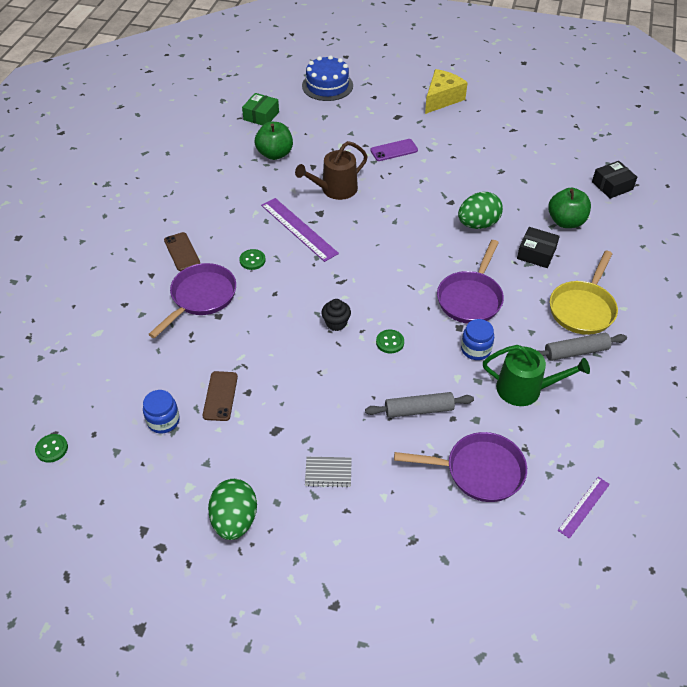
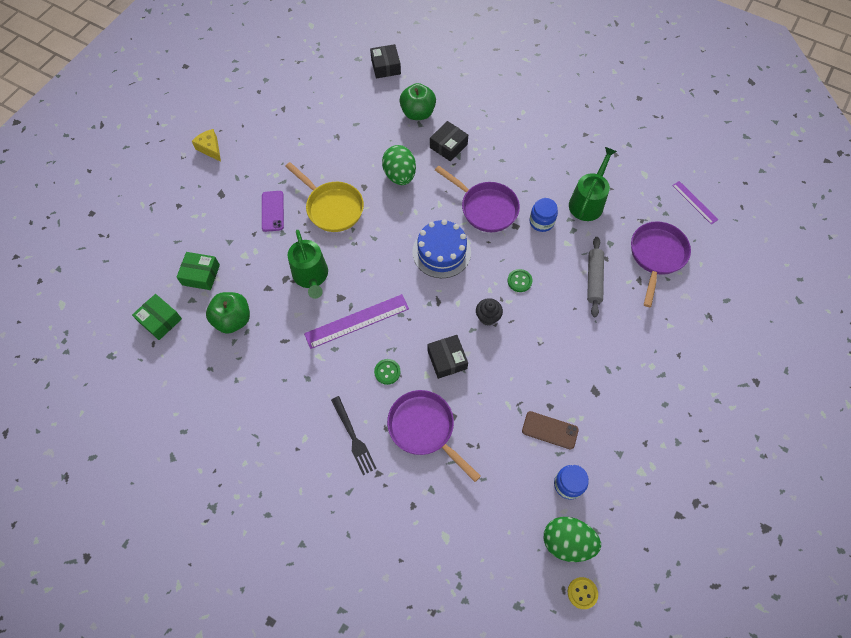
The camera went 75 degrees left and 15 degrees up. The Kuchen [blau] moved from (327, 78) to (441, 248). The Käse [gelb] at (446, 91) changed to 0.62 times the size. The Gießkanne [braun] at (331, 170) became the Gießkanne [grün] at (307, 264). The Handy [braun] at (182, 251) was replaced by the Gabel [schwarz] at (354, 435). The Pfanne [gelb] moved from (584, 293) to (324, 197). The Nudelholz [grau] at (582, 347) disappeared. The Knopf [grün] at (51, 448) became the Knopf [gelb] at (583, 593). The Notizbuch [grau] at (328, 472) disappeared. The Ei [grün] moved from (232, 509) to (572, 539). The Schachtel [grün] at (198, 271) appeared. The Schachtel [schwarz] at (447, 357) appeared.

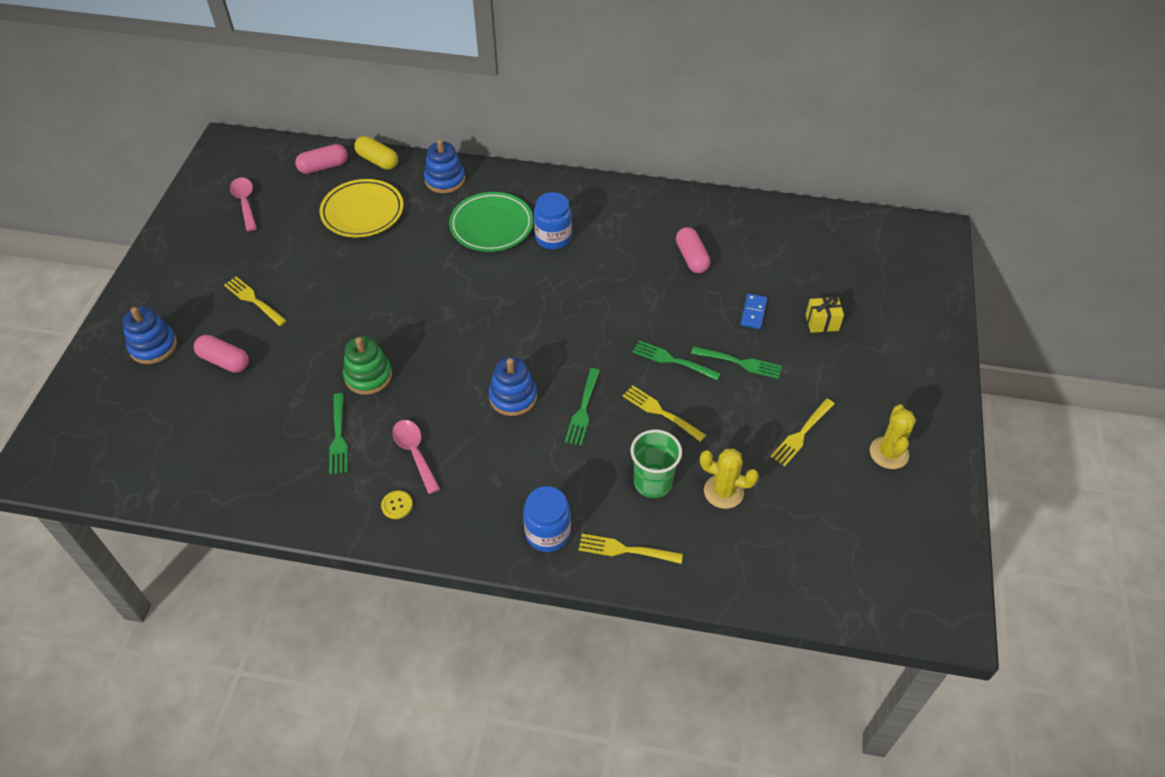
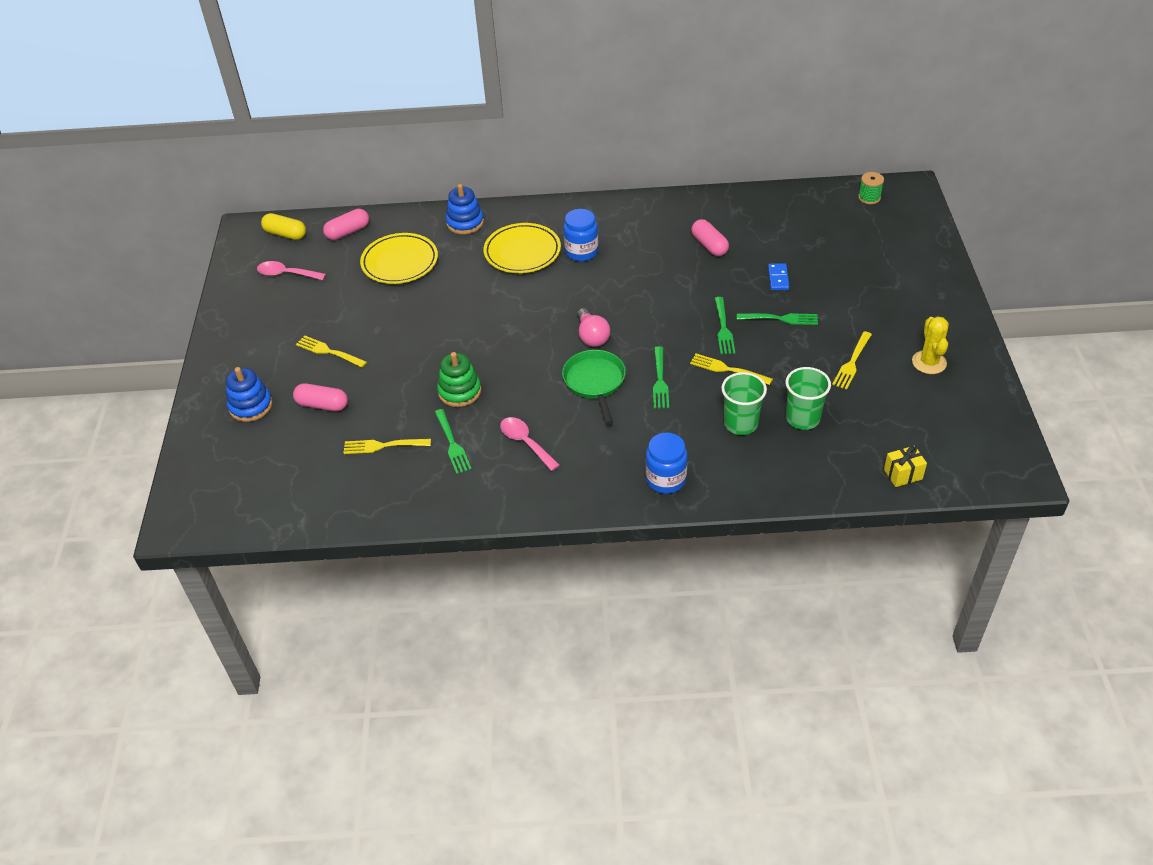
The camera went 10 degrees left and 5 degrees down. The Kapsel [gelb] moved from (376, 153) to (283, 226). The Löffel [rosa] at (243, 204) turned 45 degrees counterclockwise. The Teller [grün] at (491, 222) became the Teller [gelb] at (522, 248). The Geschenk [gelb] moved from (825, 314) to (905, 466). The Gabel [grün] at (676, 360) turned 105 degrees counterclockwise. The Stapelspielzeug [blau] at (513, 386) was replaced by the Pfanne [grün] at (594, 387). The Kaktus [gelb] at (729, 478) was replaced by the Becher [grün] at (808, 398). The Knopf [gelb] at (397, 505) disappeared. The Gabel [gelb] moved from (631, 549) to (387, 446). The Garnrolle [grün] at (871, 188) appeared. The Glühbirne [rosa] at (593, 327) appeared.

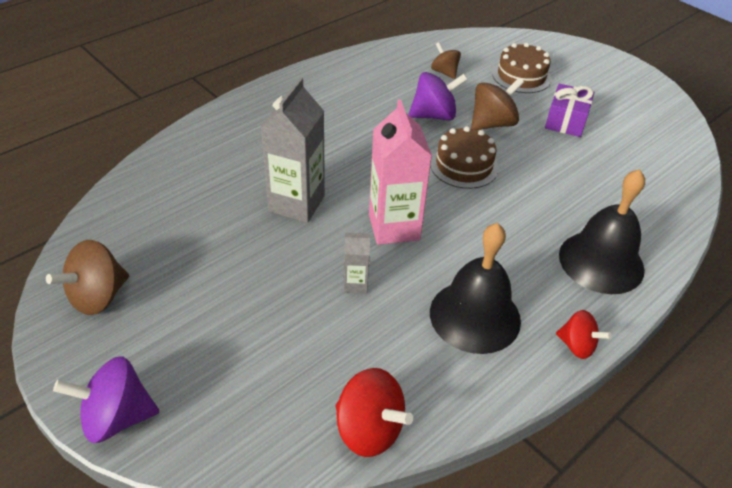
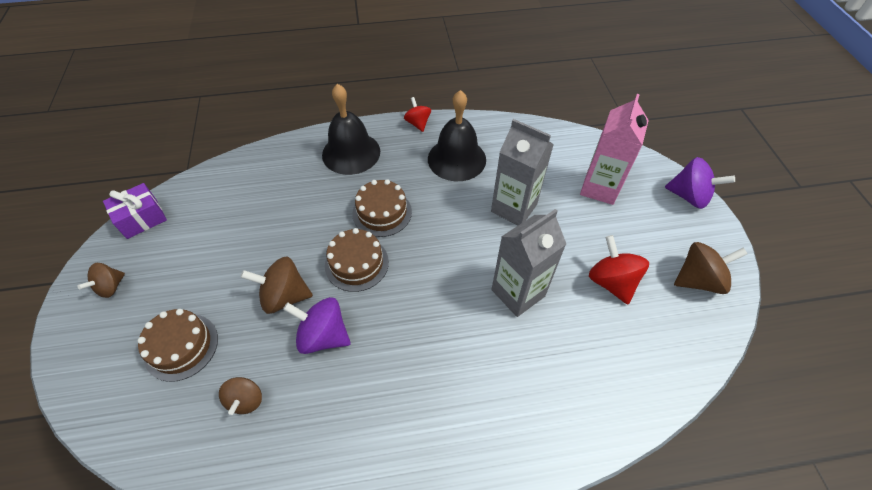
The camera went 145 degrees left and 10 degrees up. The Geschenk [lila] moved from (569, 110) to (135, 211). The Getränkekarton [rosa] moved from (400, 172) to (614, 149). The Getränkekarton [grau] at (357, 263) changed to 2.05 times the size. The Kreisel [rot] moved from (374, 412) to (619, 269). The Kuchen [braun] at (382, 208) appeared. The Kreisel [braun] at (101, 280) appeared.

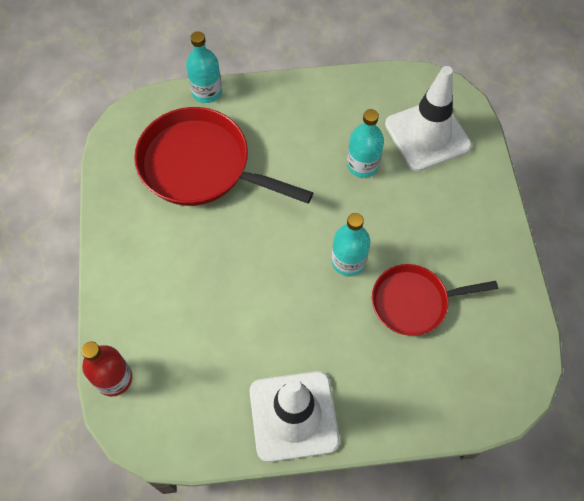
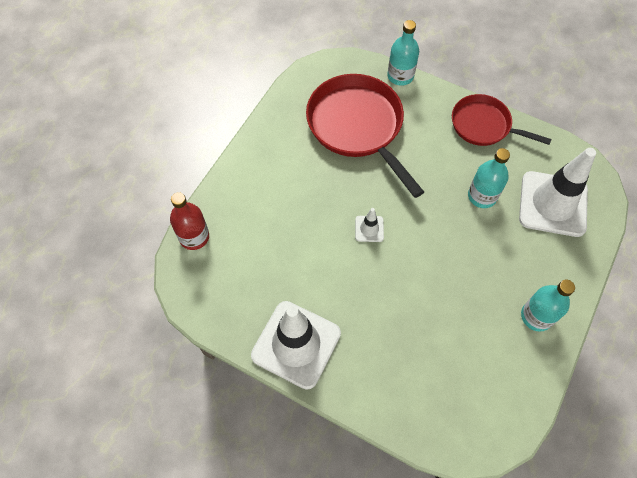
The camera went 35 degrees right and 0 degrees up. The Flasche [türkis] moved from (350, 244) to (548, 306). The Pfanne [rot] moved from (435, 300) to (502, 120). The Leitkegel [weiß] at (369, 225) appeared.

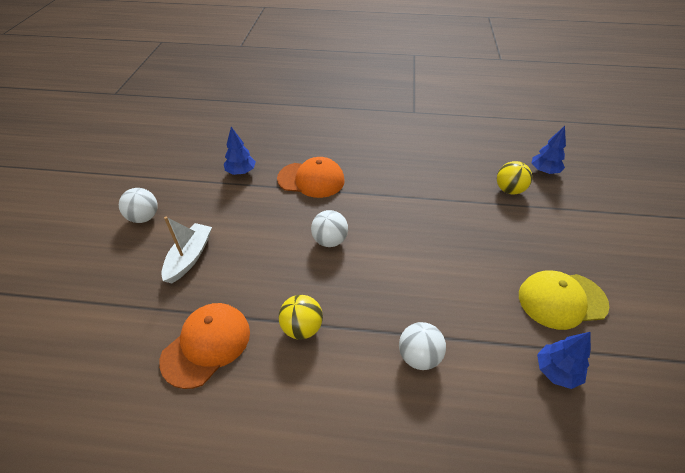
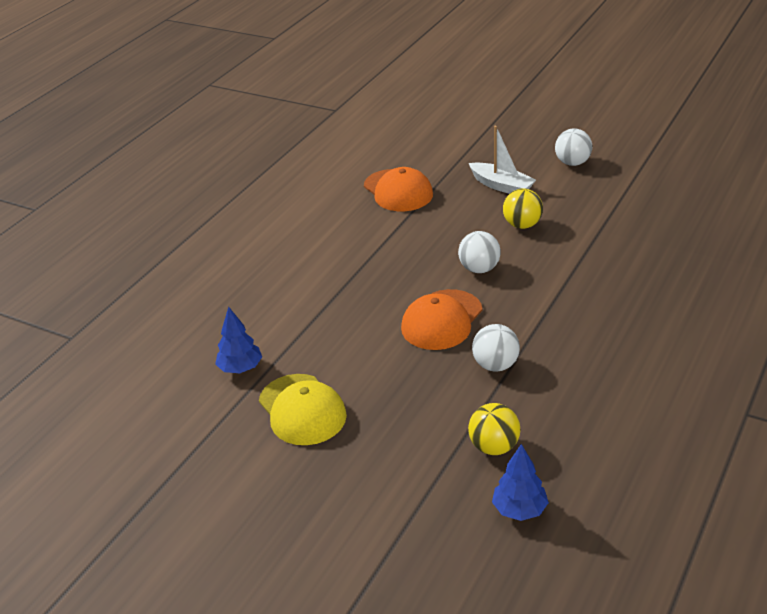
The camera went 115 degrees right and 10 degrees down. The Baum [blau] at (240, 151) disappeared. The Kappe [orange] moved from (311, 177) to (441, 319). The Kappe [gelb] at (564, 300) turned 135 degrees clockwise. The Ball [gelb] moved from (301, 317) to (523, 209). The Ball [weiß] moved from (422, 346) to (496, 347).

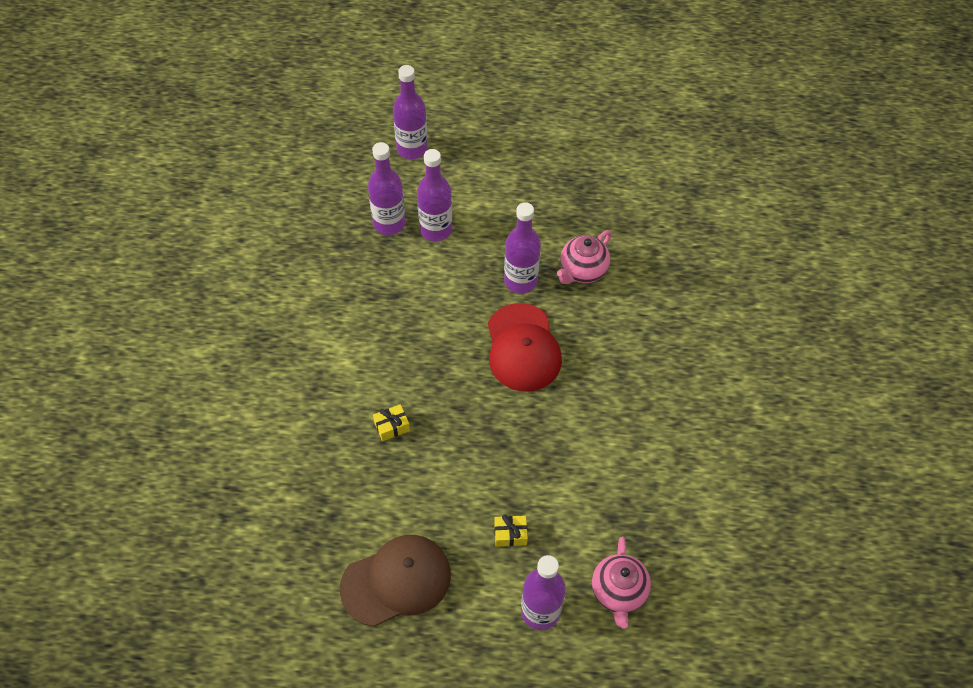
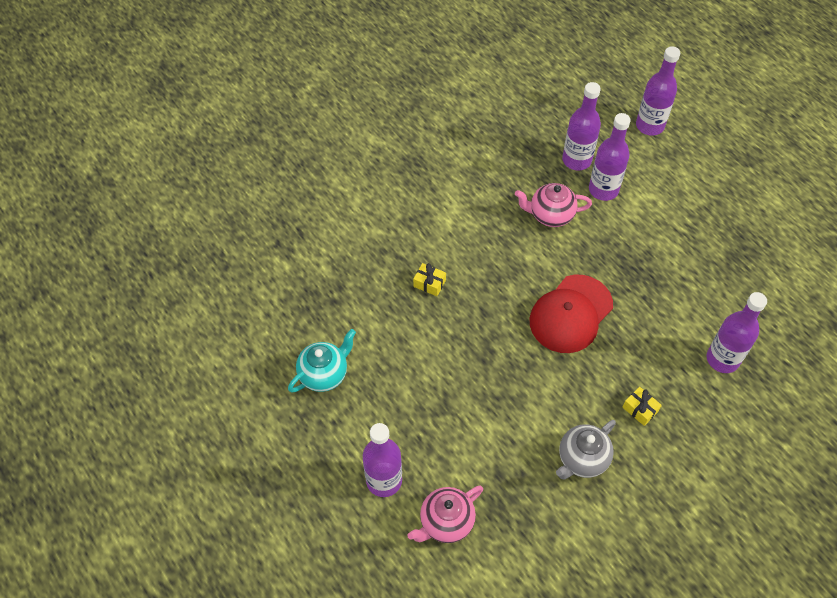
The camera went 50 degrees right and 0 degrees up. The Flasche [lila] moved from (522, 247) to (736, 332). The Teekanne [rosa] moved from (584, 257) to (553, 205). The Geschenk [gelb] moved from (511, 530) to (642, 406). The Kappe [braun] at (395, 581) was replaced by the Teekanne [türkis] at (322, 361). The Teekanne [grau] at (586, 449) appeared.

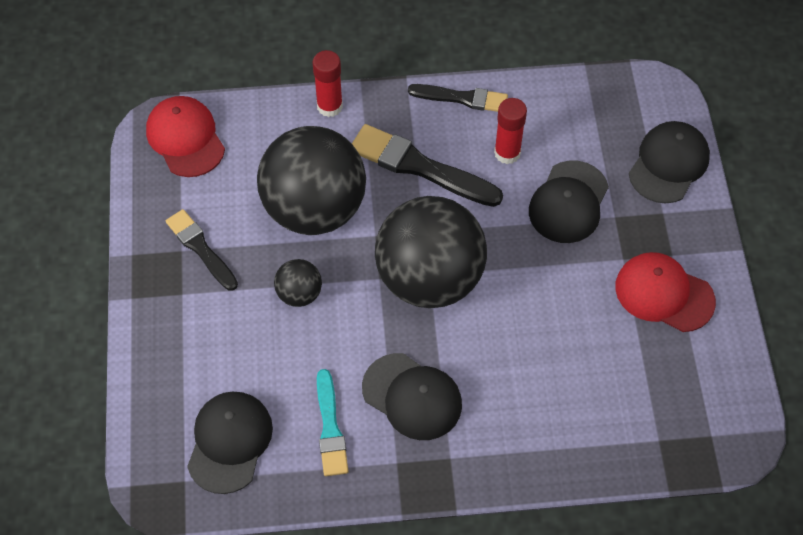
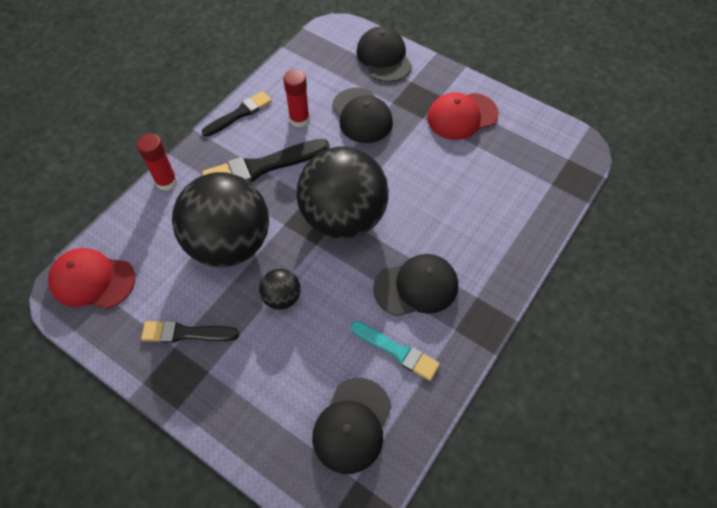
The camera went 50 degrees left and 0 degrees up. The Kappe [schwarz] at (230, 443) turned 120 degrees counterclockwise.

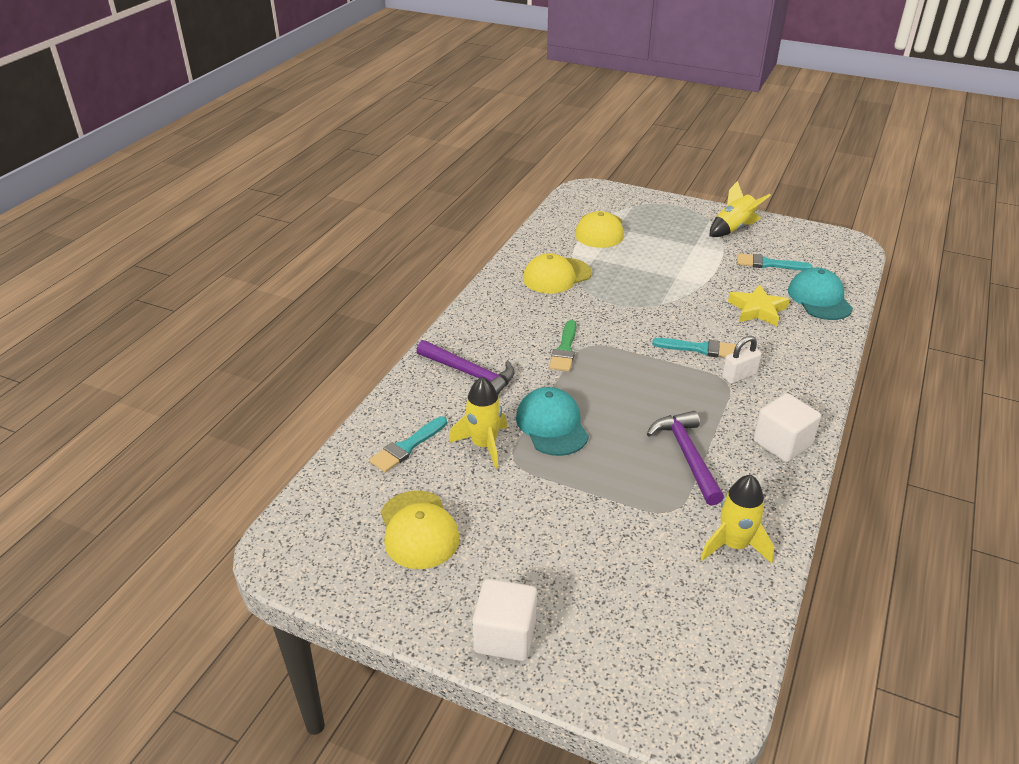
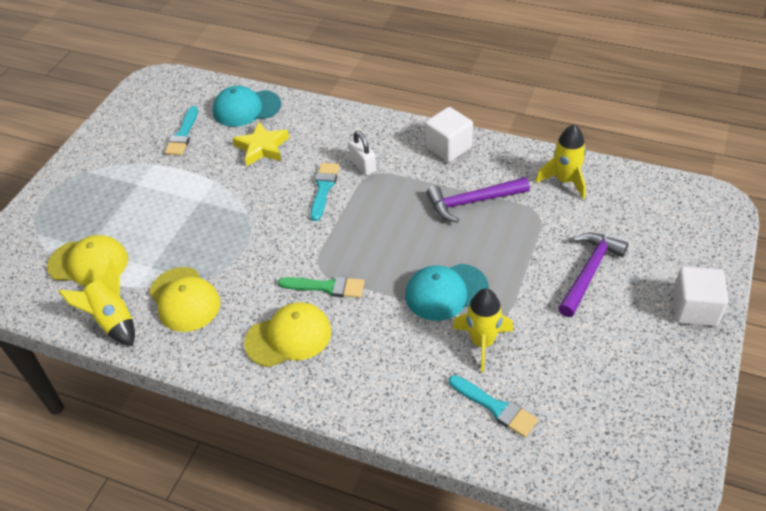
The camera went 90 degrees left and 10 degrees up. The Rakete [gelb] moved from (740, 209) to (96, 302). The Hammer [lila] moved from (466, 367) to (593, 275). The Kappe [gelb] moved from (420, 529) to (287, 334).

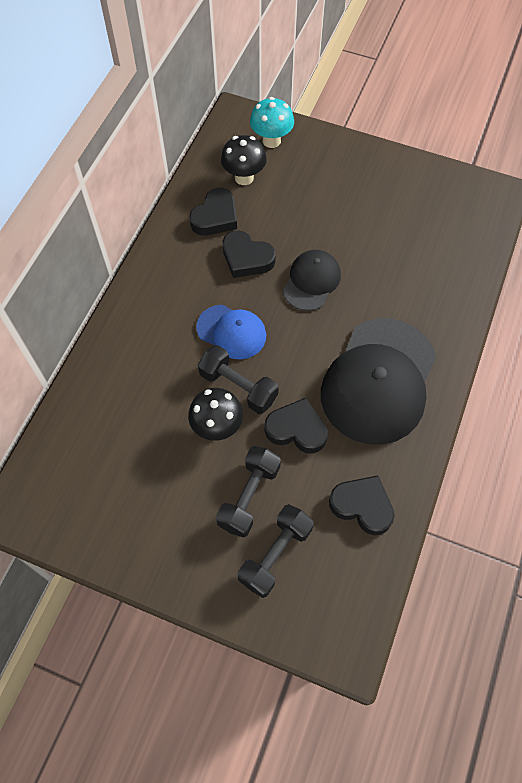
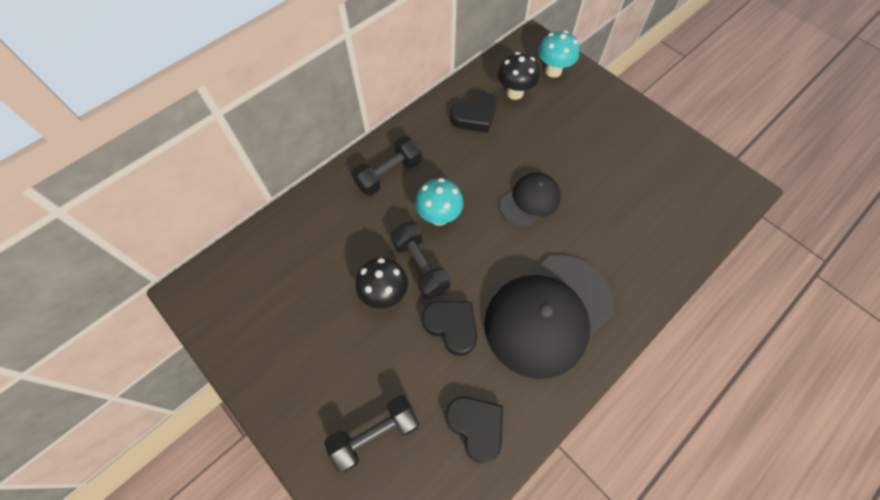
The camera went 25 degrees right and 0 degrees up. The Herz [schwarz] at (249, 254) disappeared. The Kappe [blau] at (231, 332) was replaced by the Pilz [türkis] at (439, 202). The Hantel [schwarz] moved from (248, 491) to (387, 166).

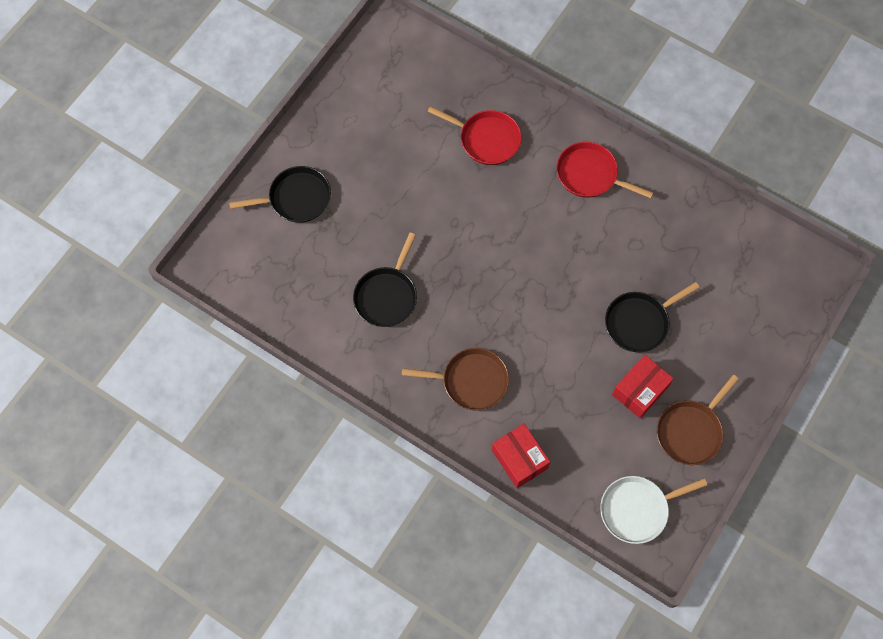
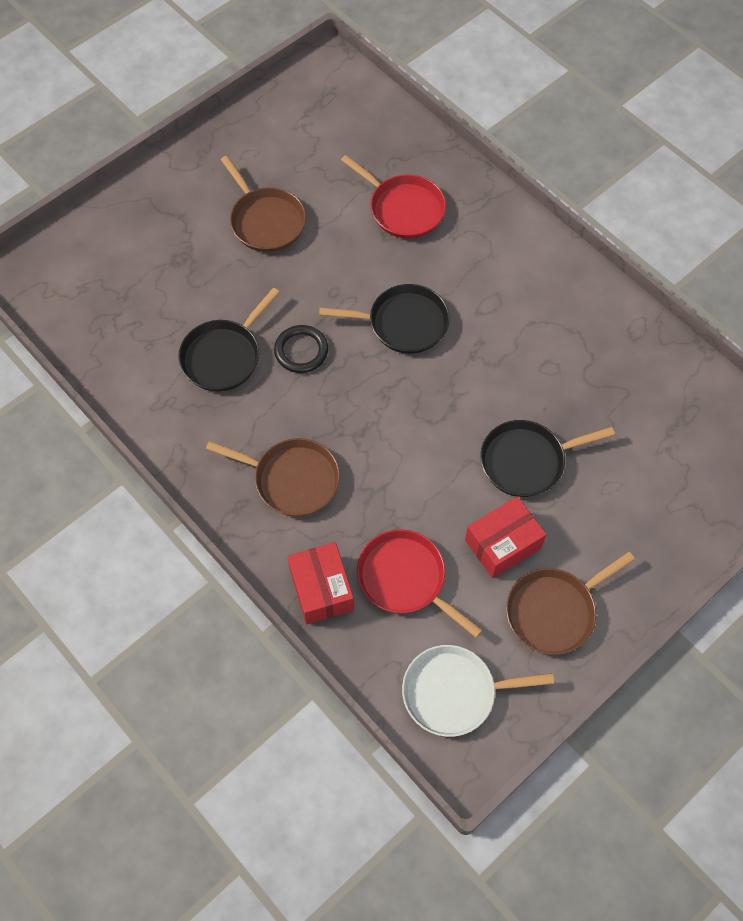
The camera went 15 degrees right and 5 degrees down. The Pfanne [rot] moved from (605, 170) to (420, 583). The Pfanne [schwarz] moved from (280, 194) to (384, 319). The Pfanne [braun] at (263, 204) appeared. The Ring [schwarz] at (301, 349) appeared.

